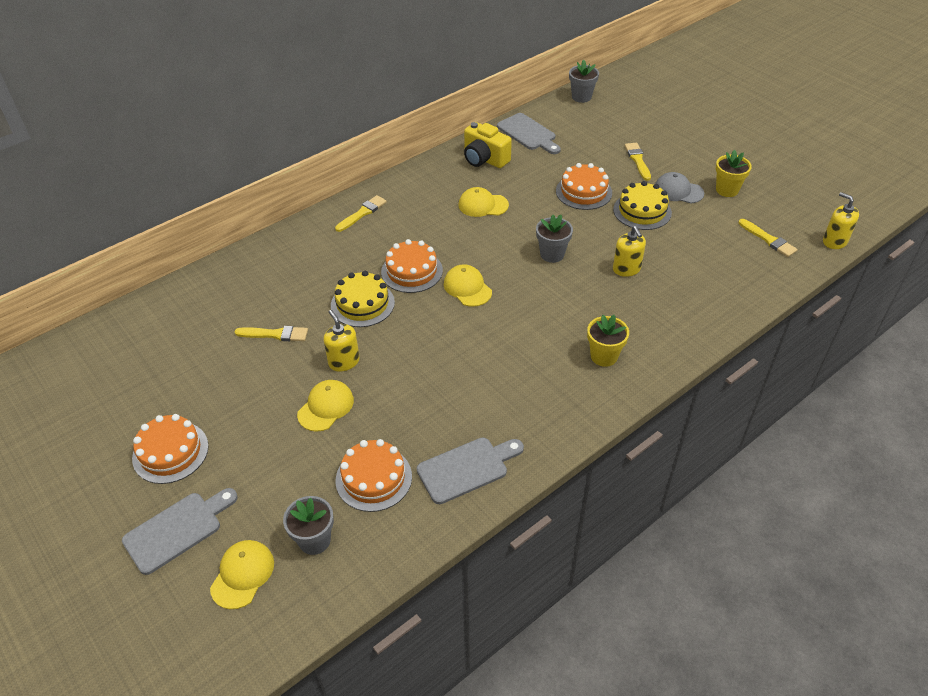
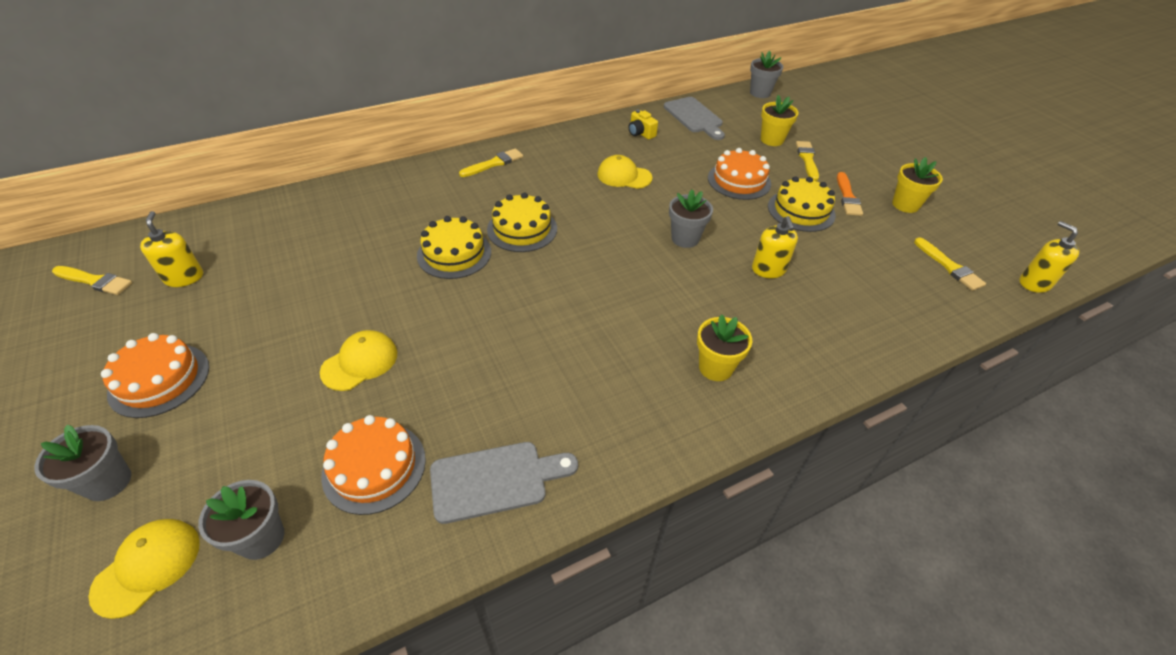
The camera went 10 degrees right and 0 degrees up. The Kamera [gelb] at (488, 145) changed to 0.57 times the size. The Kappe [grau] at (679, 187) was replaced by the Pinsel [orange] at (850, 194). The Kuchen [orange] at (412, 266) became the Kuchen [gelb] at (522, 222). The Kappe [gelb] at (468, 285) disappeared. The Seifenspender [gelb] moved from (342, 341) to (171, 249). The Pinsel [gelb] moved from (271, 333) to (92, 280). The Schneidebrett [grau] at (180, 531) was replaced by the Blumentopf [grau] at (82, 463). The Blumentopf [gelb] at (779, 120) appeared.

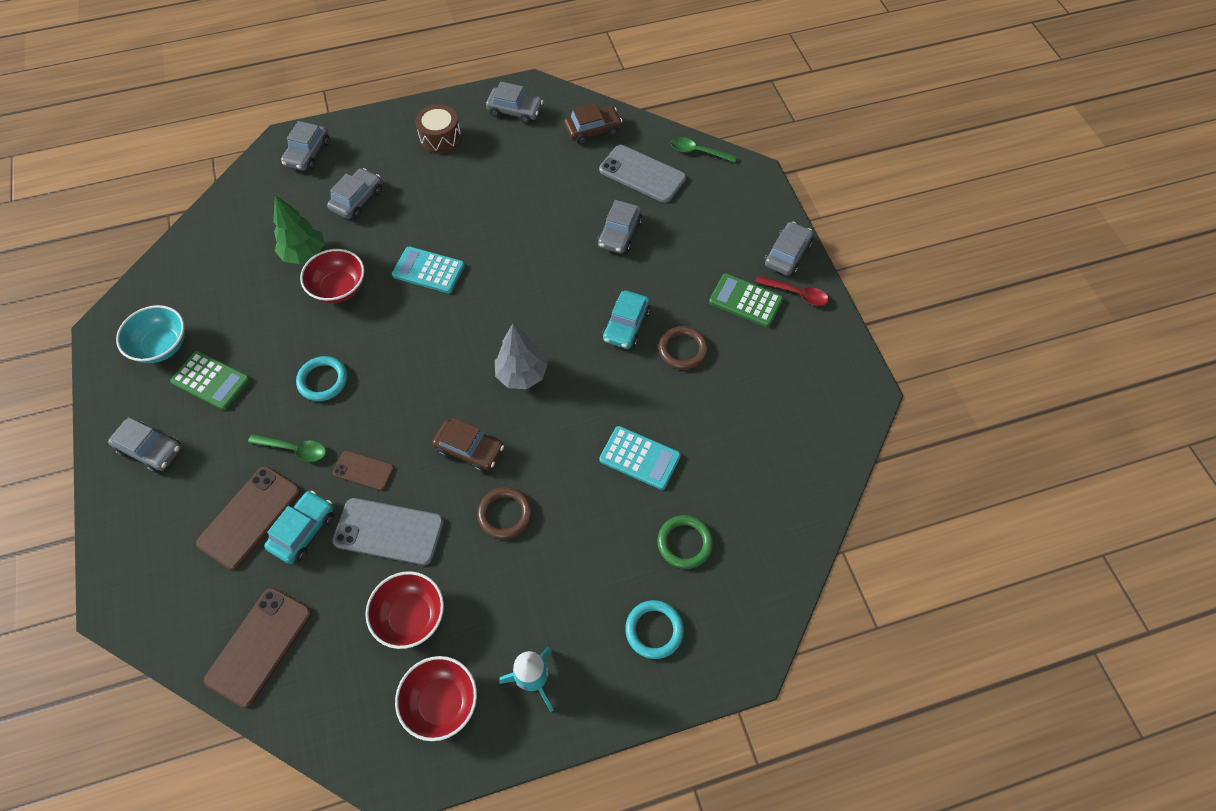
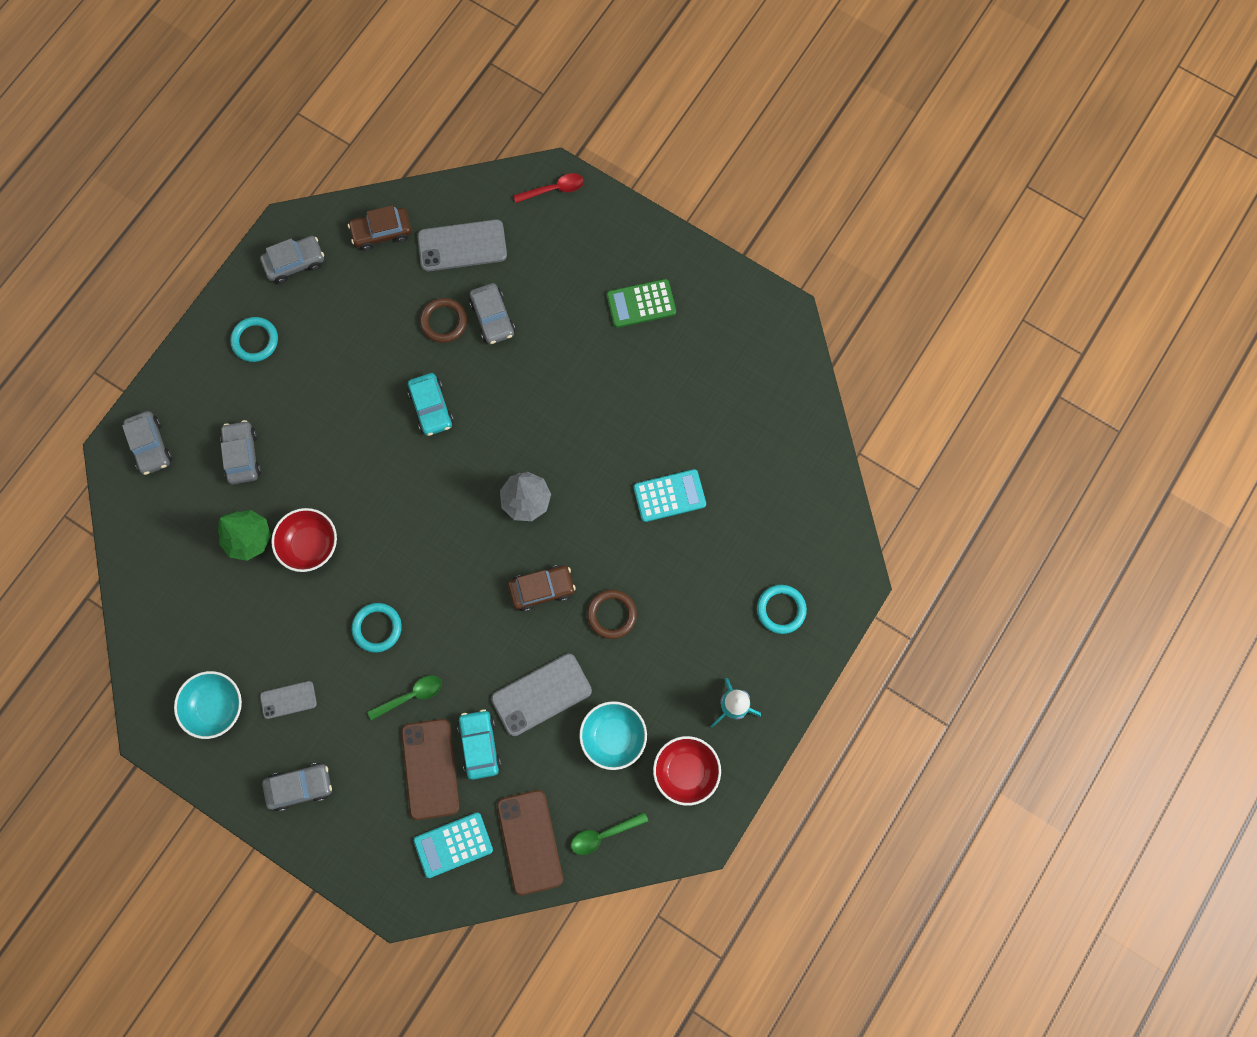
The camera went 40 degrees left and 15 degrees up. The Auto [braun] at (593, 124) turned 135 degrees counterclockwise. The Trommel [braun] at (438, 129) was replaced by the Ring [türkis] at (254, 339). The Löffel [grün] moved from (704, 149) to (610, 833). The Auto [grau] at (788, 249) disappeared. The Taschenrechner [türkis] moved from (428, 269) to (453, 845). The Löffel [rot] moved from (792, 291) to (548, 188). The Auto [türkis] moved from (626, 320) to (430, 404). The Ring [braun] moved from (683, 348) to (443, 320). The Taschenrechner [grün] at (210, 380) was replaced by the Handy [grau] at (288, 700). The Handy [braun] at (363, 470) disappeared. The Ring [grün] at (685, 542) disappeared. The Schüssel [rot] at (404, 610) became the Schüssel [türkis] at (613, 735).

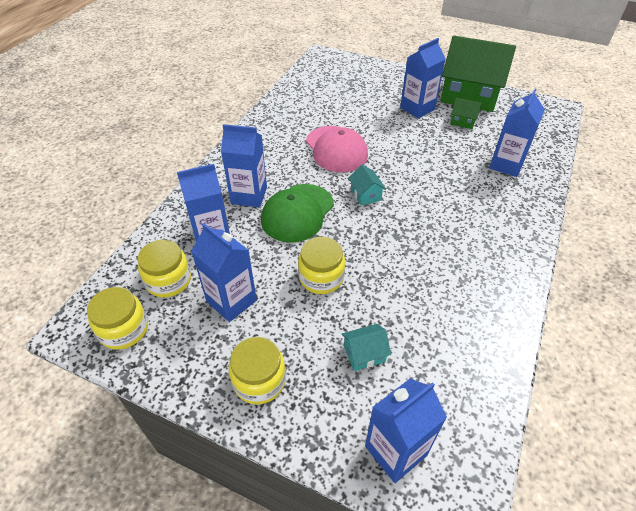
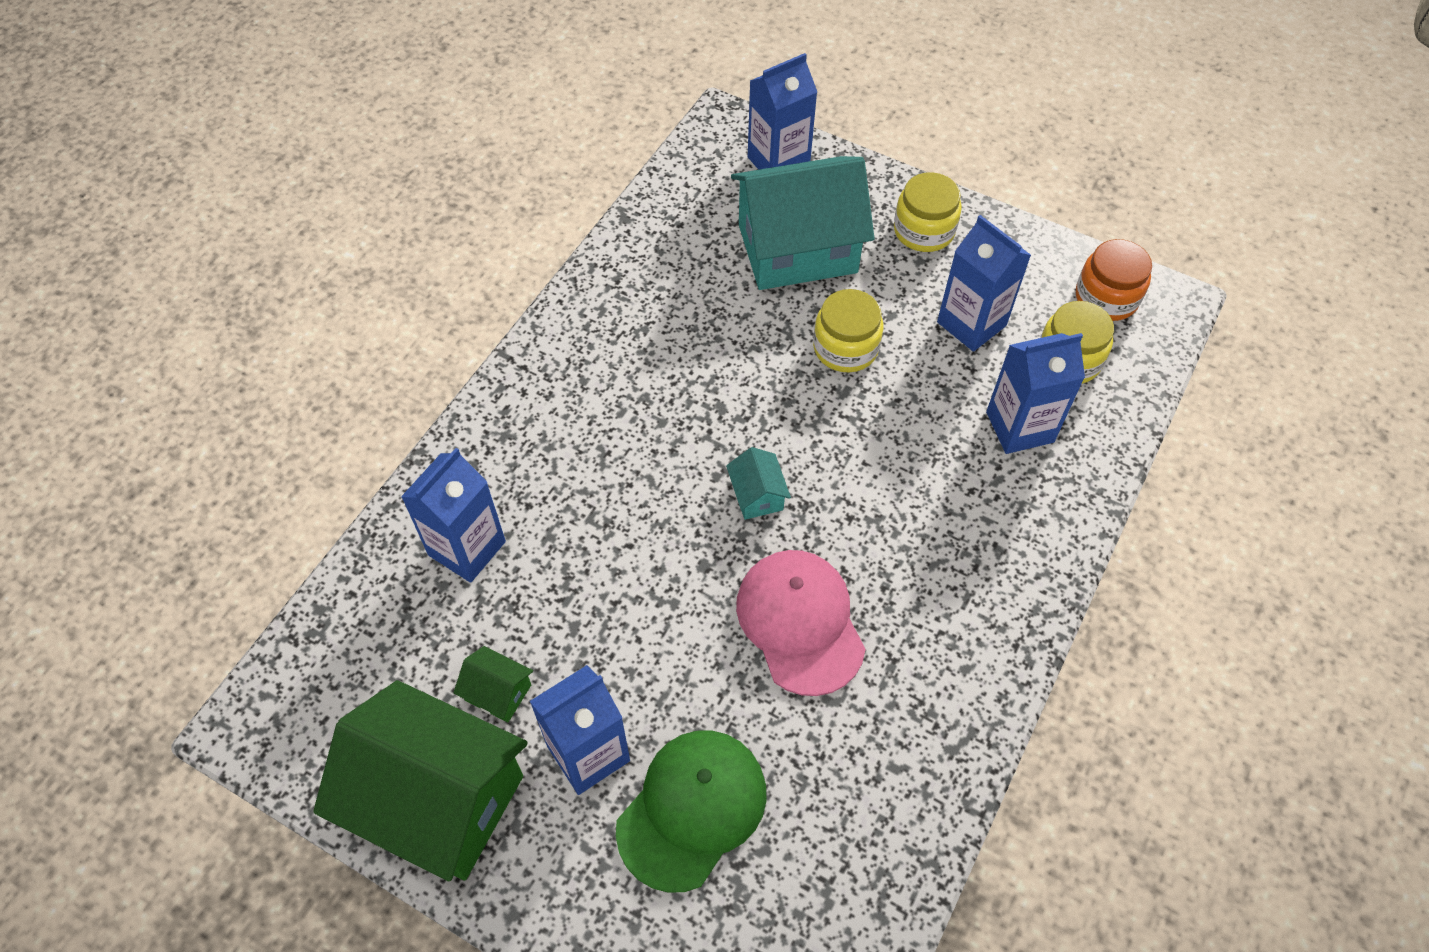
The camera went 175 degrees left and 10 degrees up. The Getränkekarton [blau] at (244, 165) disappeared. The Kappe [grün] moved from (297, 213) to (691, 812). The Einmachglas [gelb] at (117, 318) became the Einmachglas [orange] at (1114, 280). The Haus [türkis] at (366, 347) changed to 2.46 times the size.

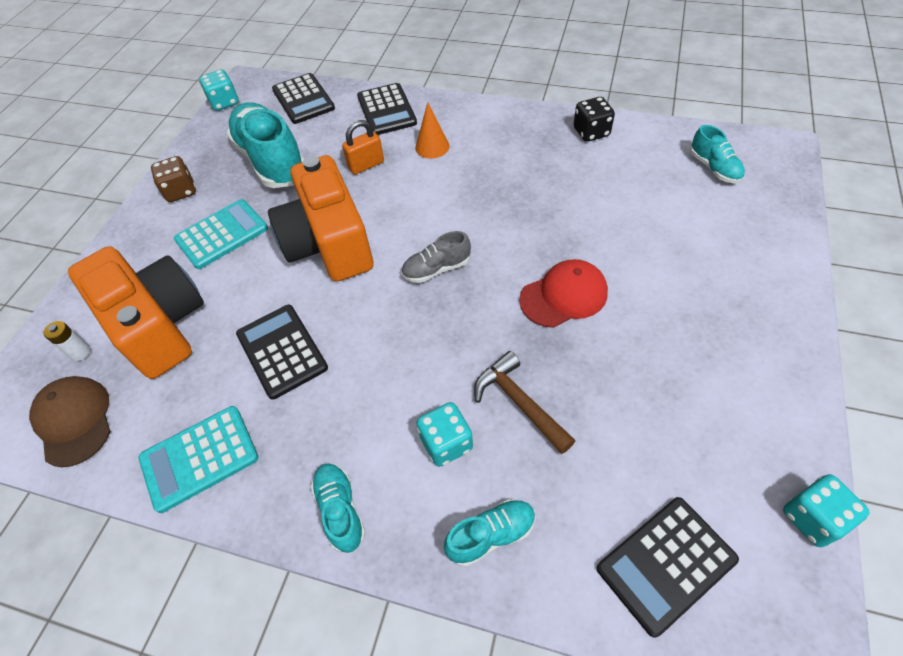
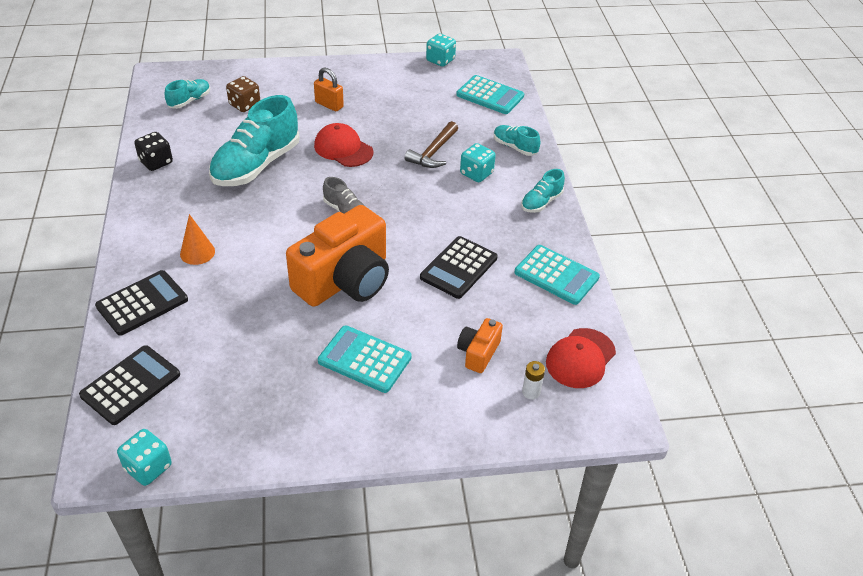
The camera went 120 degrees left and 10 degrees down. The Schuh [türkis] moved from (265, 145) to (254, 140). The Vorhängeschloss [orange] moved from (363, 147) to (329, 89). The Spielwürfel [braun] moved from (173, 179) to (243, 94). The Kamera [orange] at (136, 312) changed to 0.46 times the size. The Kappe [braun] at (70, 421) became the Kappe [rot] at (581, 358). The Taschenrechner [schwarz] at (668, 567) became the Taschenrechner [türkis] at (490, 94).

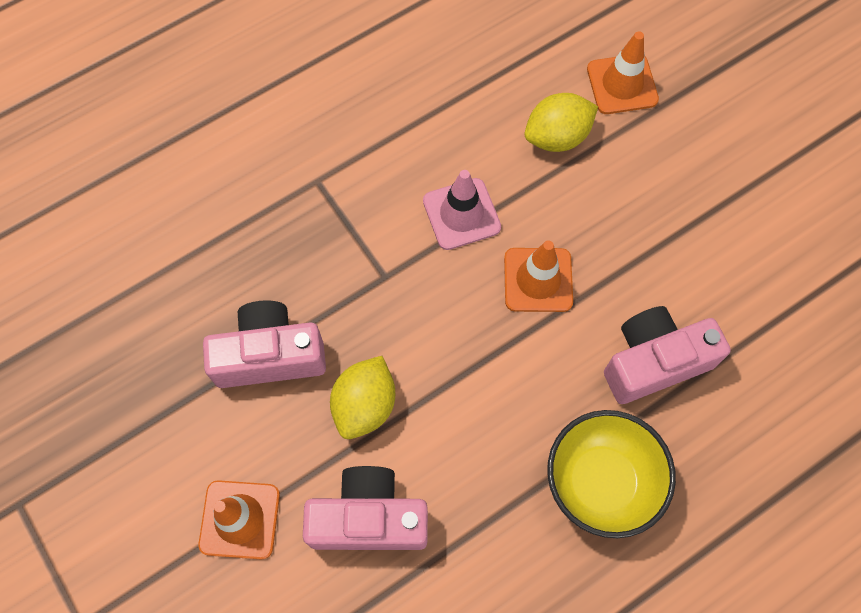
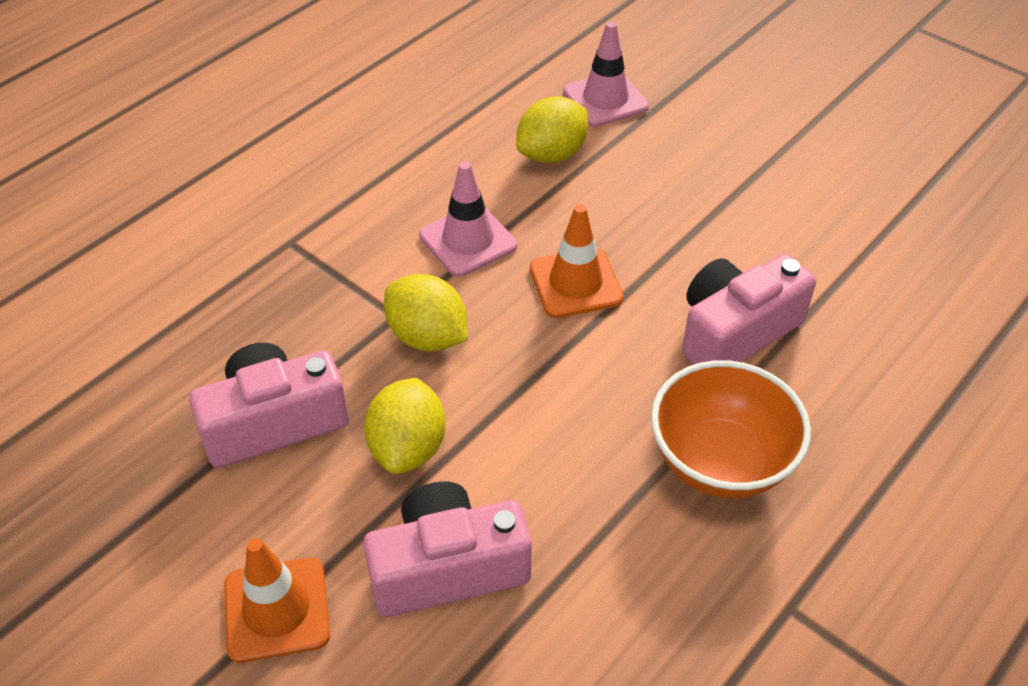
The camera went 15 degrees left and 20 degrees down. The Leitkegel [orange] at (623, 72) became the Leitkegel [rosa] at (606, 74). The Schüssel [gelb] at (611, 474) became the Schüssel [orange] at (731, 429). The Zitrone [gelb] at (426, 312) appeared.

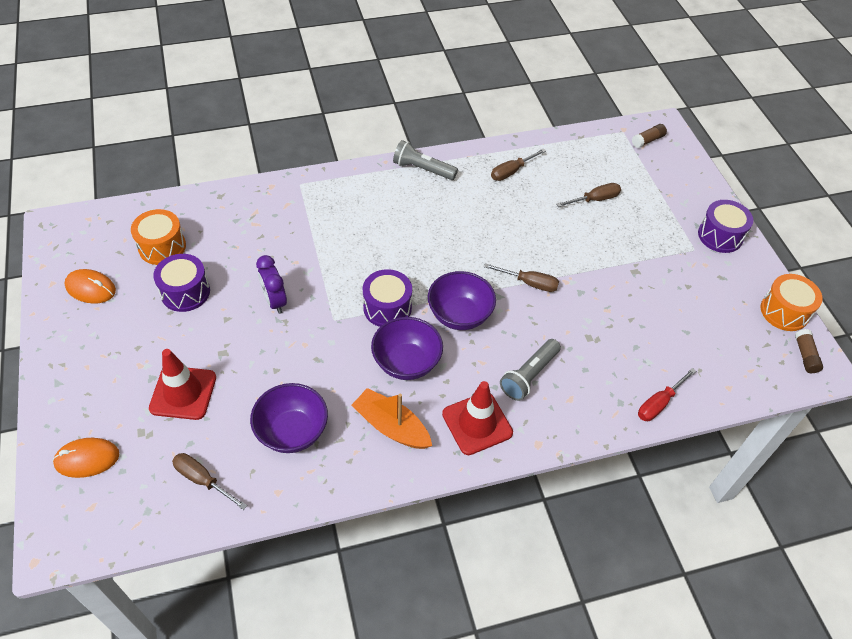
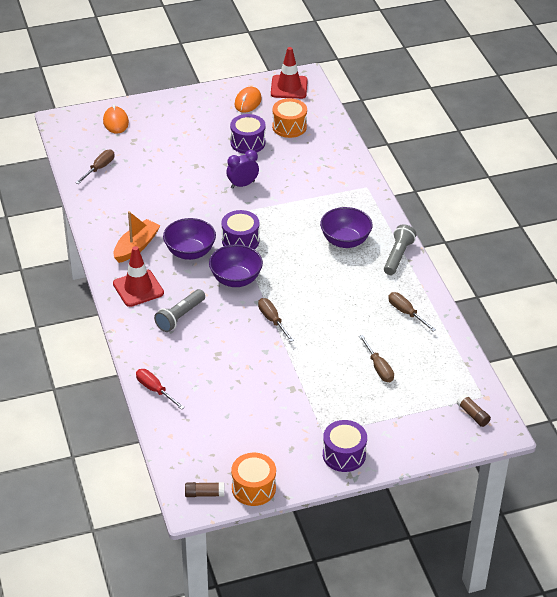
The camera went 90 degrees right and 10 degrees down. The Schraubenzieher [braun] at (521, 277) turned 135 degrees clockwise. The Taschenlampe [grau] at (530, 370) turned 90 degrees counterclockwise. The Leitkegel [rot] moved from (182, 384) to (289, 73). The Schüssel [lila] moved from (289, 418) to (346, 227).

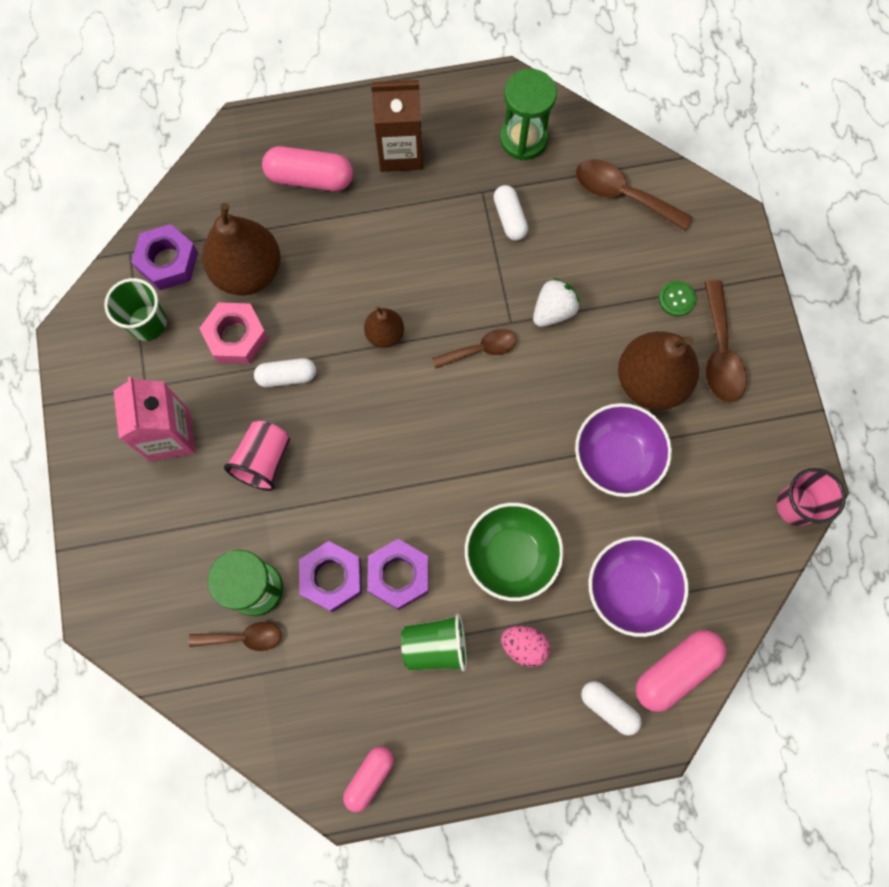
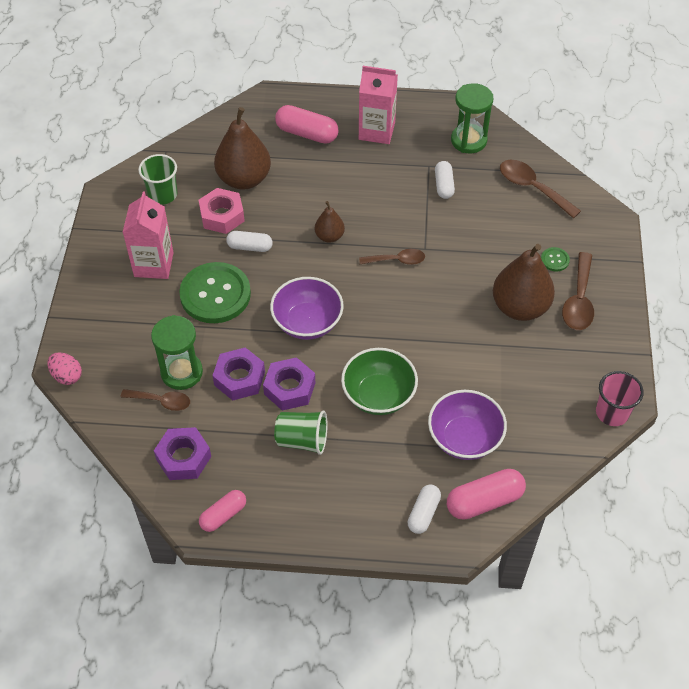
The camera went 15 degrees right and 20 degrees down. The Getränkekarton [braun] at (397, 126) became the Getränkekarton [rosa] at (378, 105). The Sechskantmutter [lila] moved from (164, 257) to (182, 453). The Erdbeere [weiß] at (556, 302) disappeared. The Schüssel [lila] moved from (623, 450) to (307, 308). The Becher [rosa] at (257, 456) was replaced by the Knopf [grün] at (215, 292). The Ei [rosa] moved from (525, 646) to (64, 368). The Kapsel [weiß] at (611, 708) turned 60 degrees clockwise.

